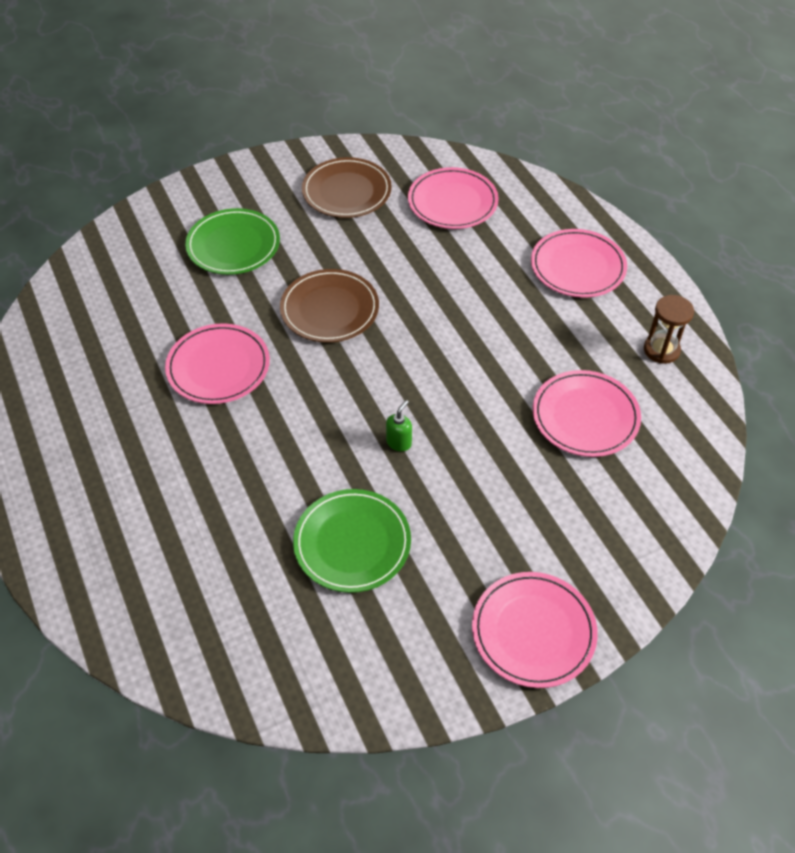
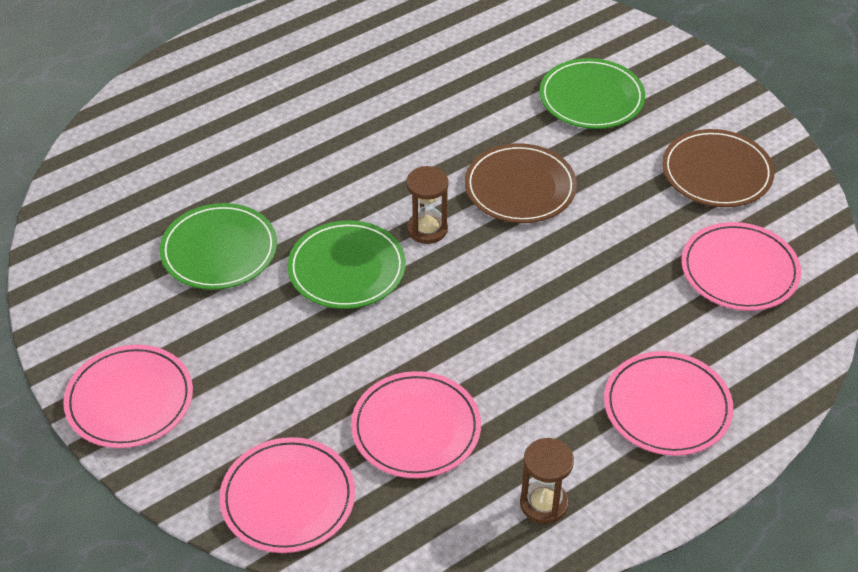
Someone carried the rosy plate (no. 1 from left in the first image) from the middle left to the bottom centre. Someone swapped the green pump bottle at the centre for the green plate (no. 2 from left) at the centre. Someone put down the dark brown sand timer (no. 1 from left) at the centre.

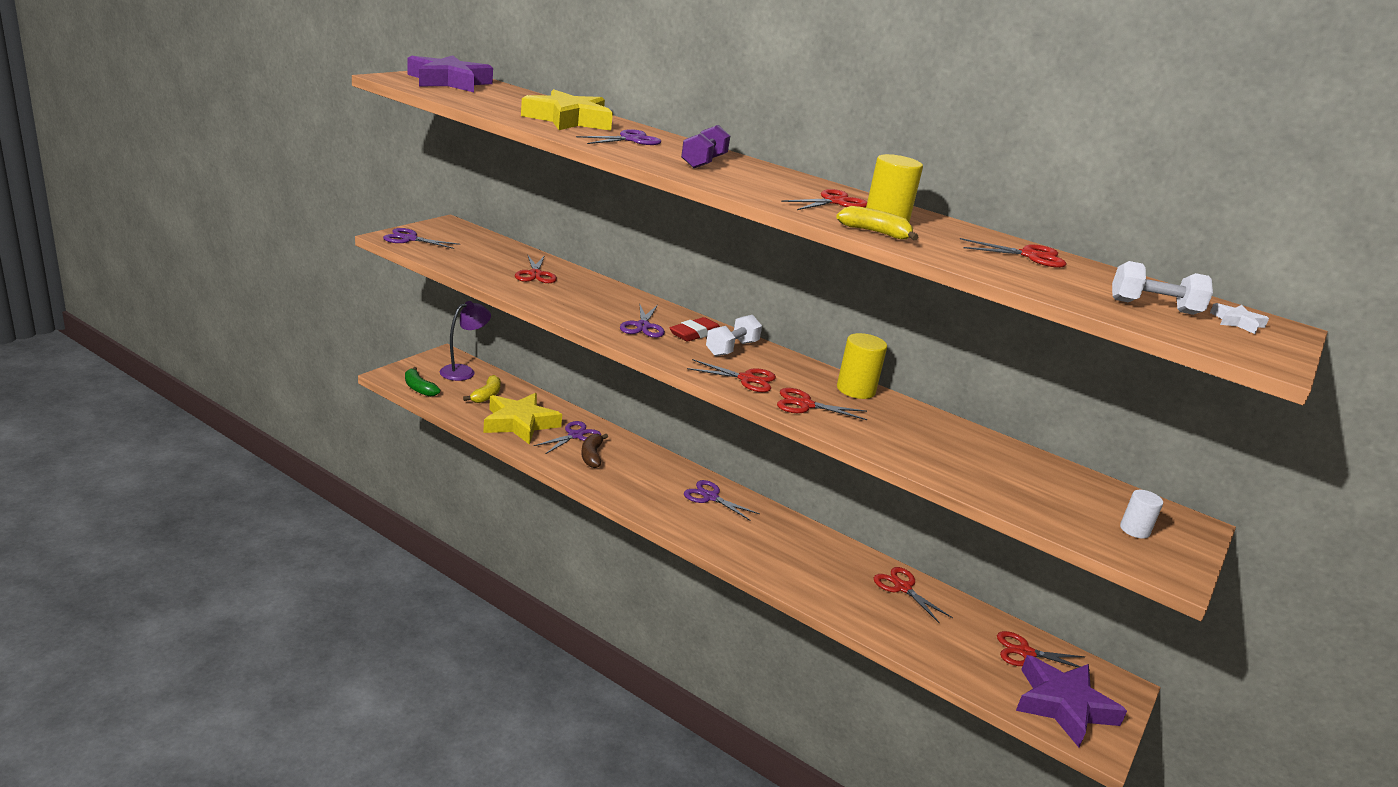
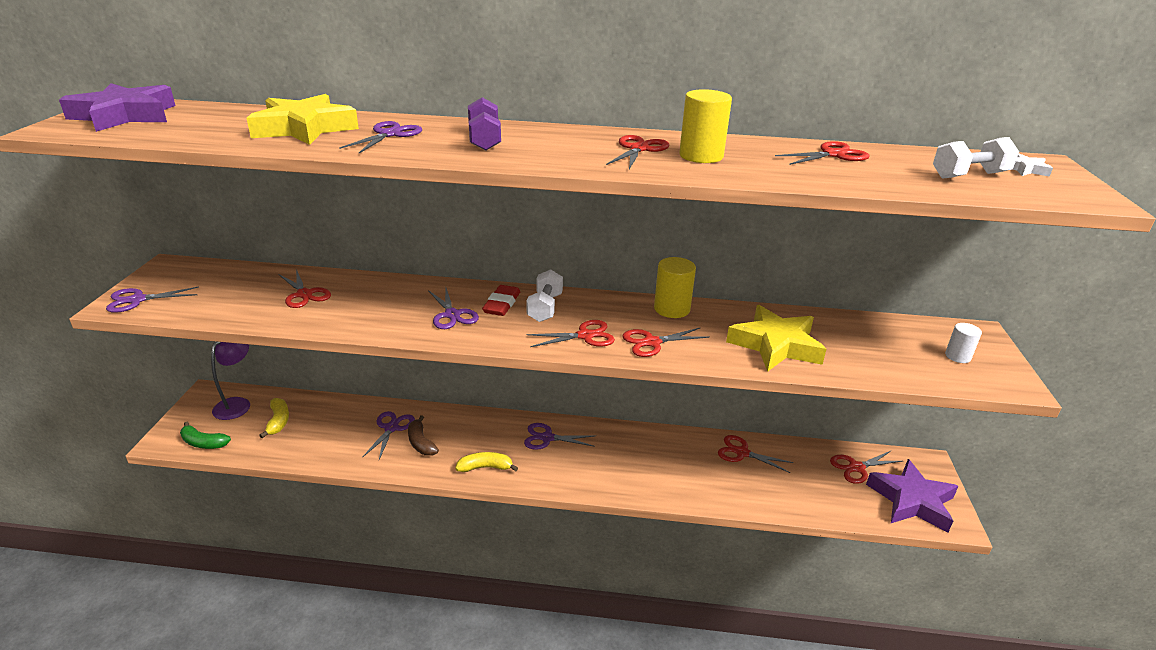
Someone carried the yellow banana fruit (no. 2 from left) from the top centre to the bottom centre. Someone carried the yellow star shape (no. 1 from left in the first image) from the centre to the middle right.

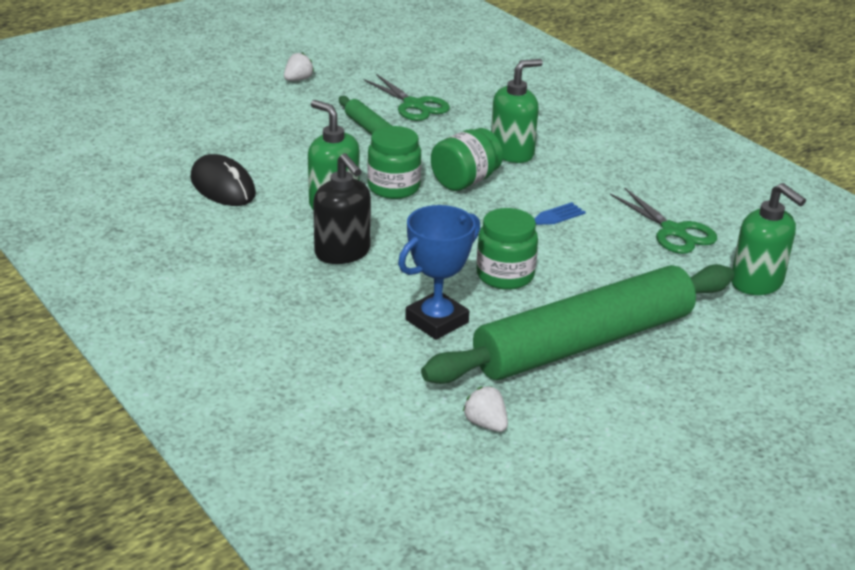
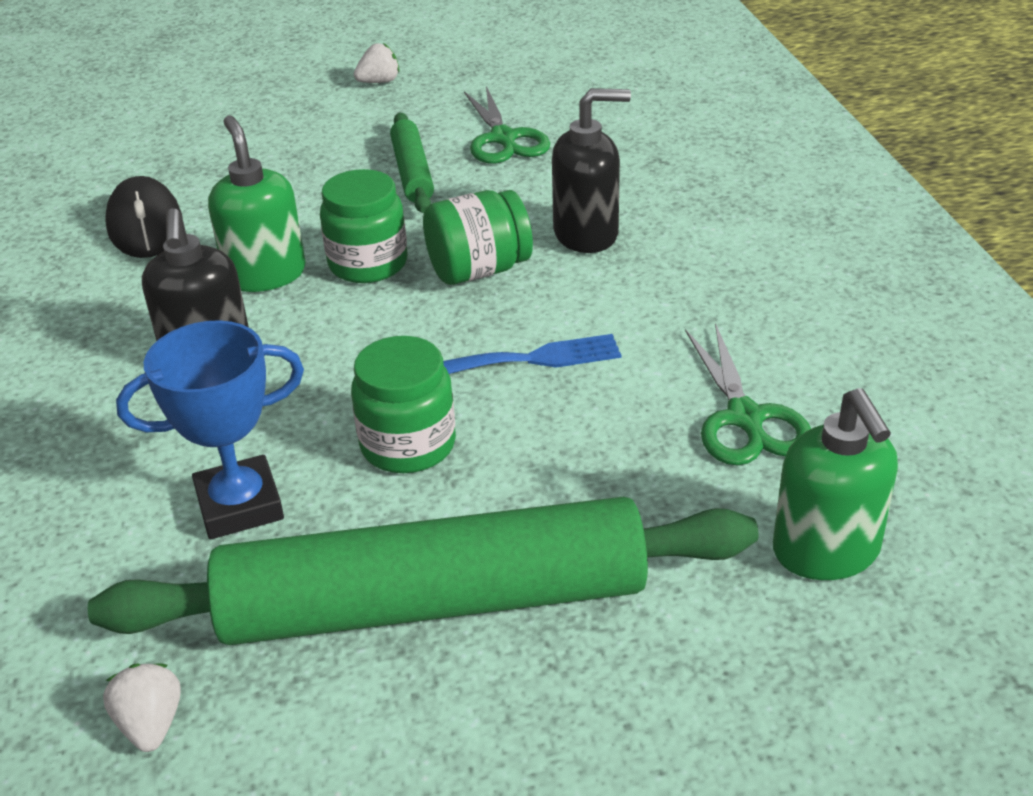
Someone repainted the green pump bottle (no. 2 from left) at the top centre, which became the black pump bottle (no. 2 from left) at the top centre.

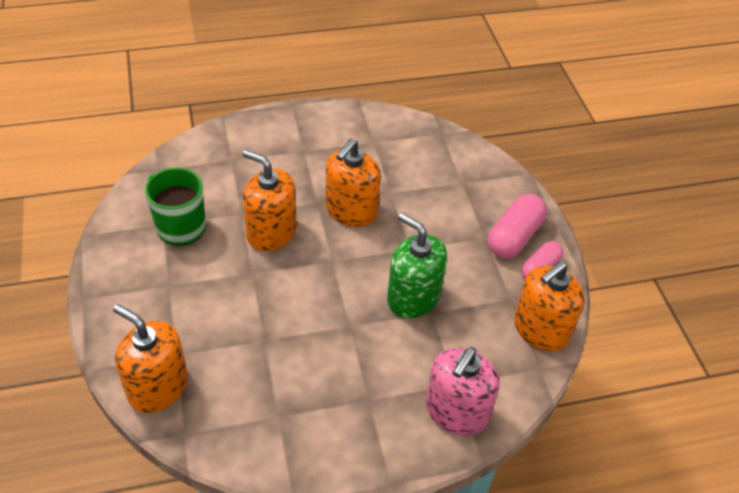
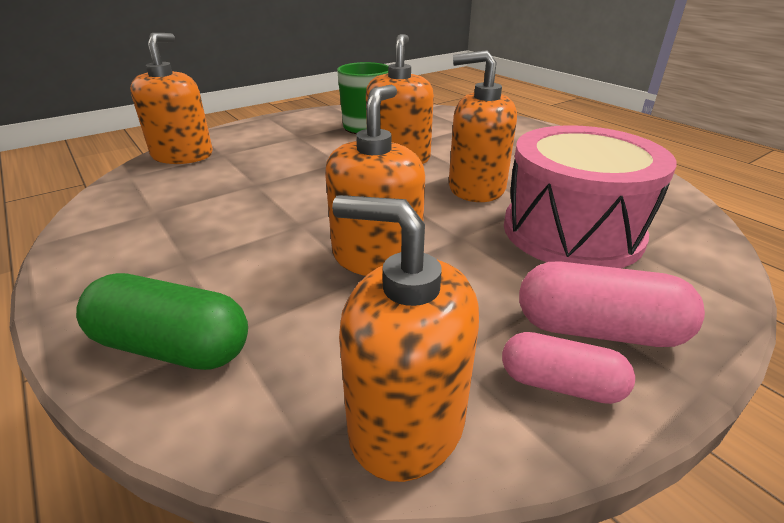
Someone swapped the rosy pump bottle at the bottom centre for the green pill shape at the middle left. Someone repainted the green pump bottle at the centre, which became the orange pump bottle (no. 2 from left) at the centre. Someone put down the rosy toy drum at the middle right.

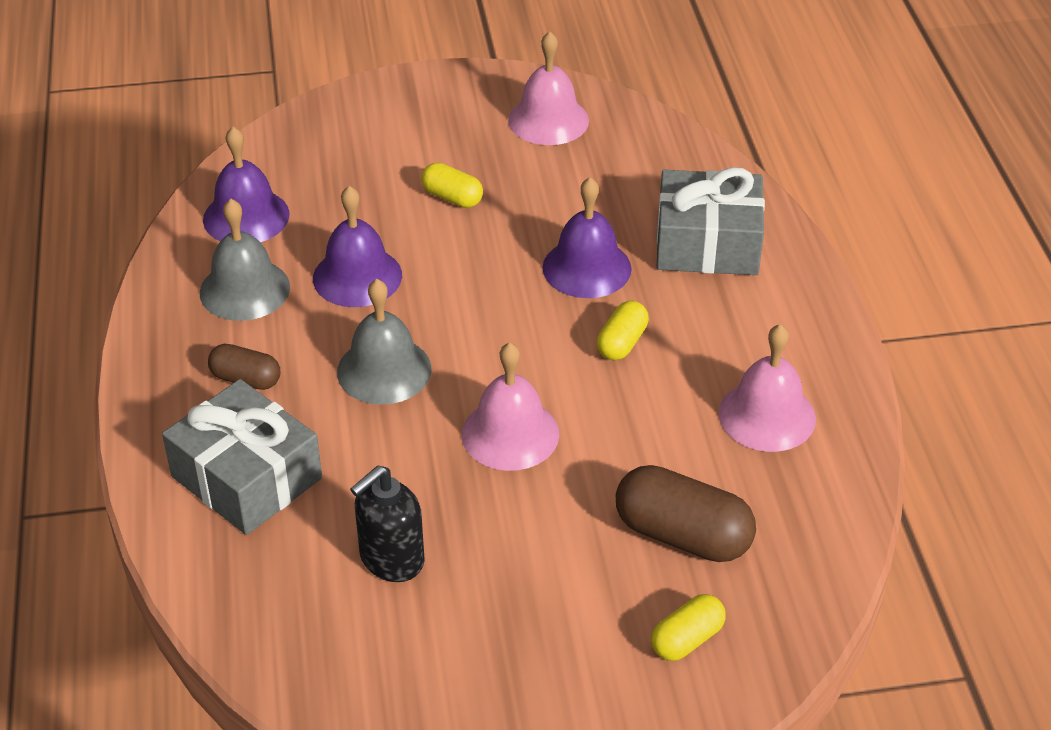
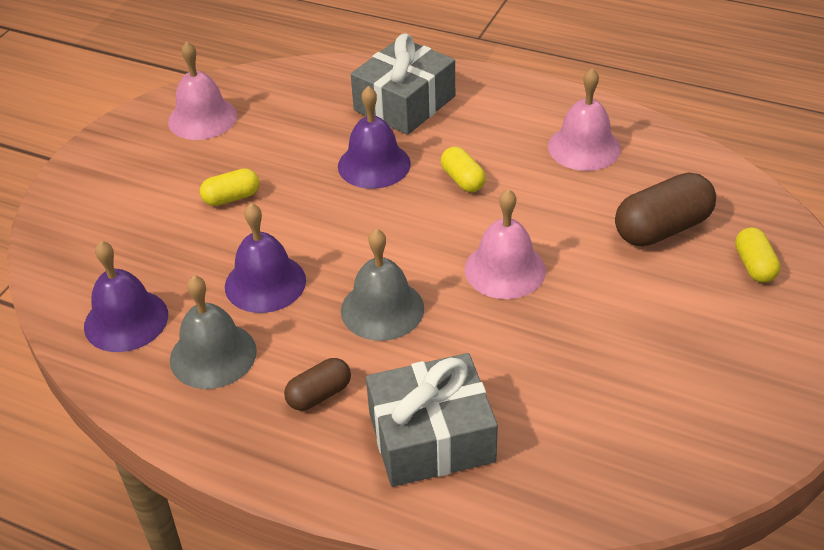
Someone took away the black pump bottle at the bottom centre.

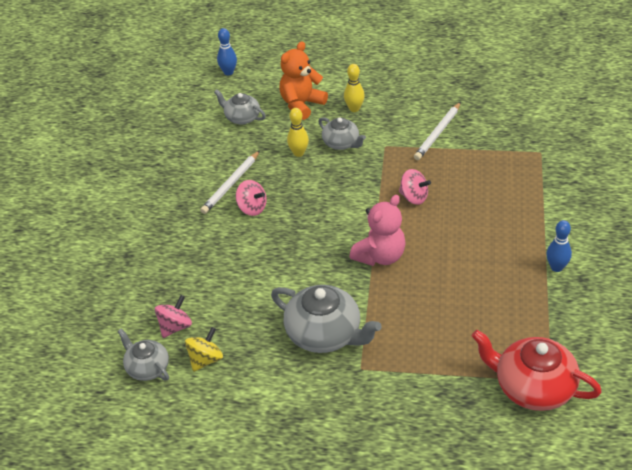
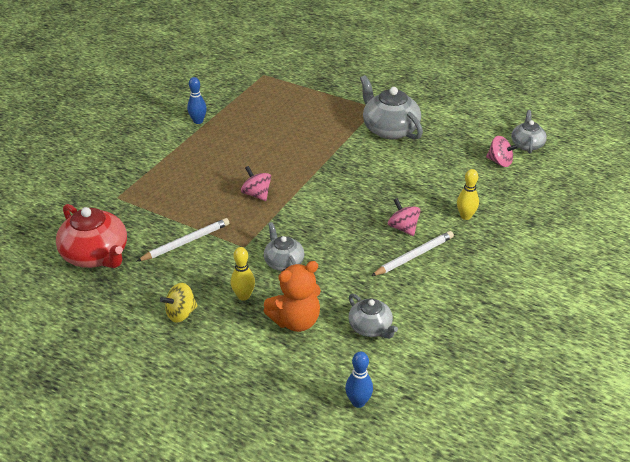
Someone carried the scarlet teapot from the bottom right to the middle left. Someone carried the yellow toy top from the bottom left to the middle left. Someone carried the yellow bowling pin (no. 1 from left in the first image) from the top centre to the middle right. Someone rotated the rosy toy top (no. 1 from left in the first image) at the bottom left by 120 degrees counterclockwise. Someone rotated the grey teapot (no. 1 from left in the first image) at the bottom left by 150 degrees counterclockwise. Someone took away the rosy teddy at the centre.

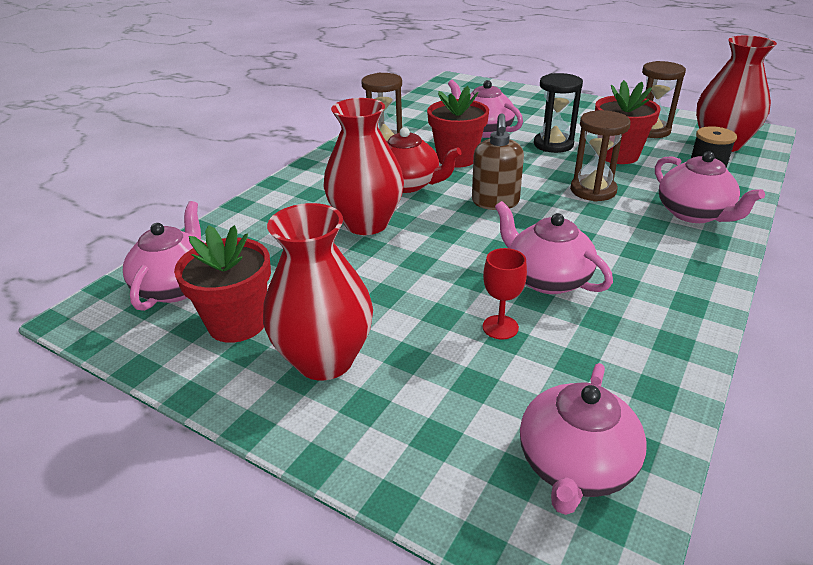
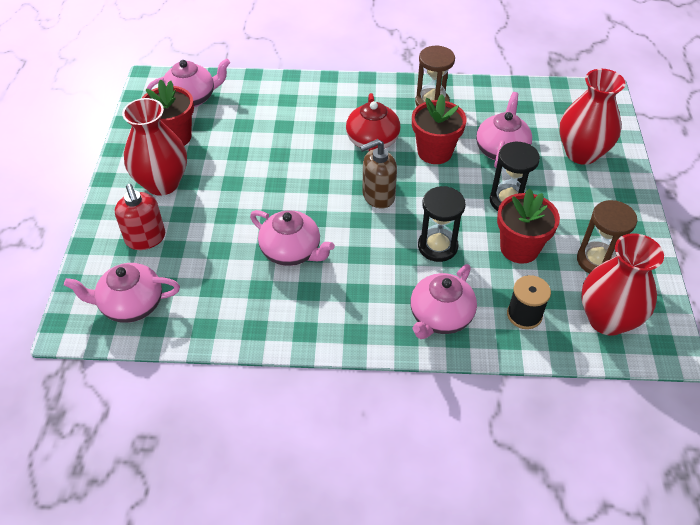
Someone put down the scarlet pump bottle at the middle left. Someone rotated the rosy teapot (no. 3 from left) at the middle right by 105 degrees clockwise. Someone repainted the dark brown sand timer (no. 2 from left) at the top right, which became the black sand timer (no. 1 from left) at the centre. Someone carried the scarlet vase (no. 2 from left) from the top centre to the top right. Someone took away the scarlet chalice at the centre.

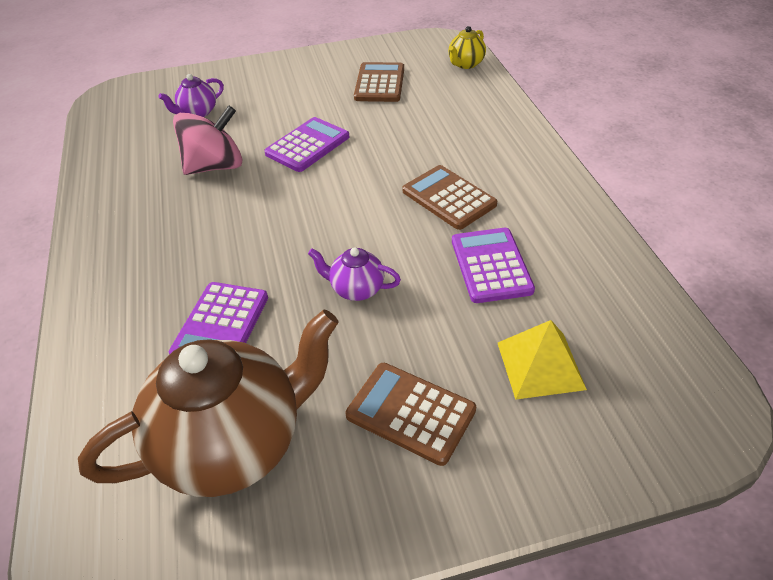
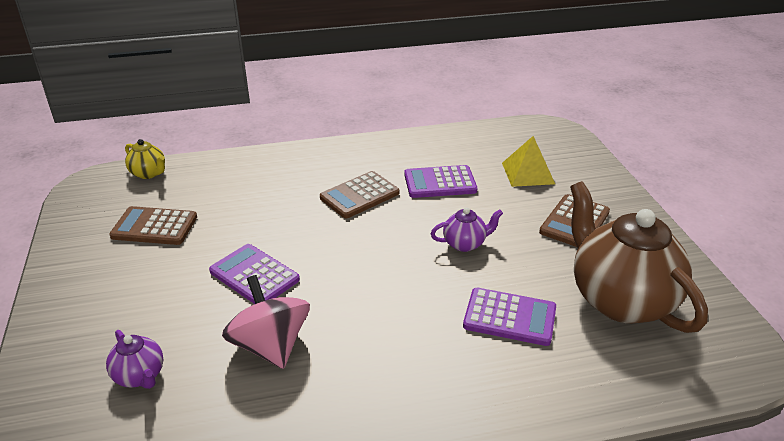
Someone rotated the purple teapot (no. 2 from left) at the centre by 120 degrees counterclockwise.

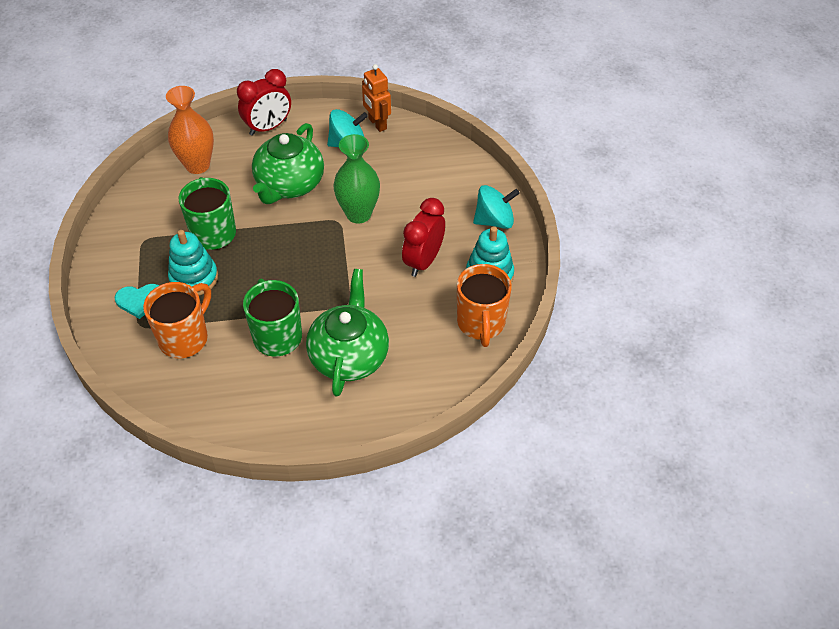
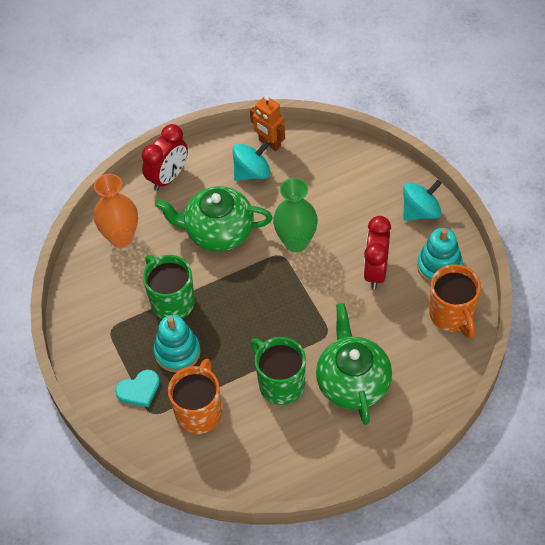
Someone rotated the green teapot (no. 1 from left) at the top centre by 90 degrees clockwise.

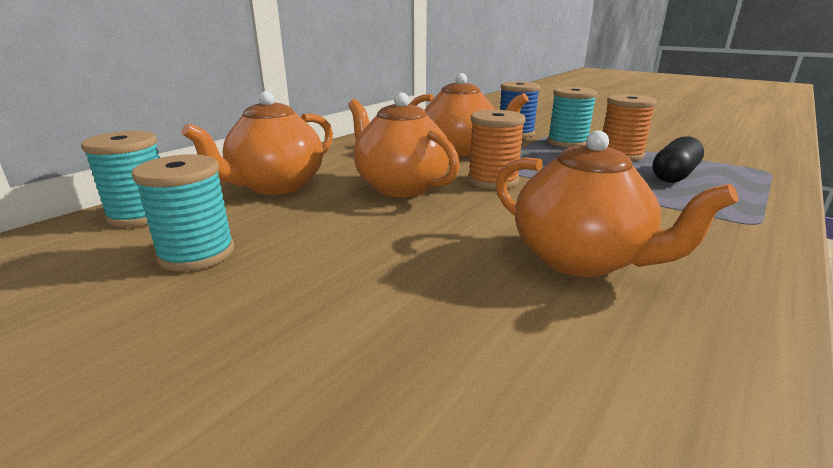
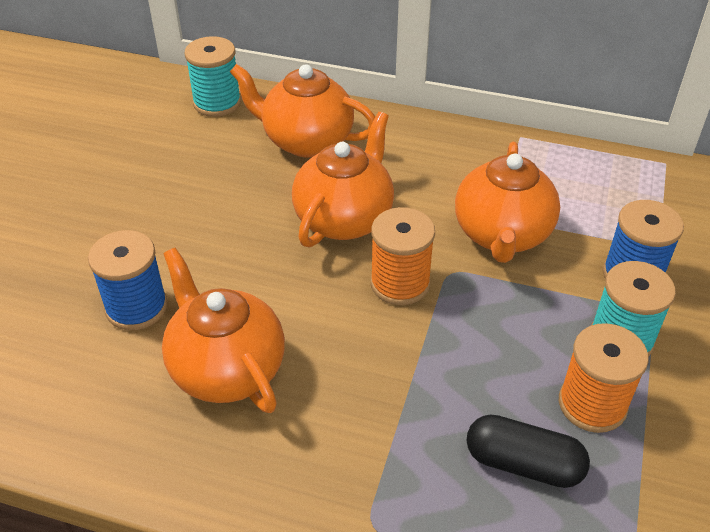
Someone put down the blue reel of thread (no. 1 from left) at the middle left. Someone rotated the orange teapot (no. 4 from left in the first image) at the middle right by 120 degrees clockwise. Someone took away the turquoise reel of thread (no. 2 from left) at the middle left.

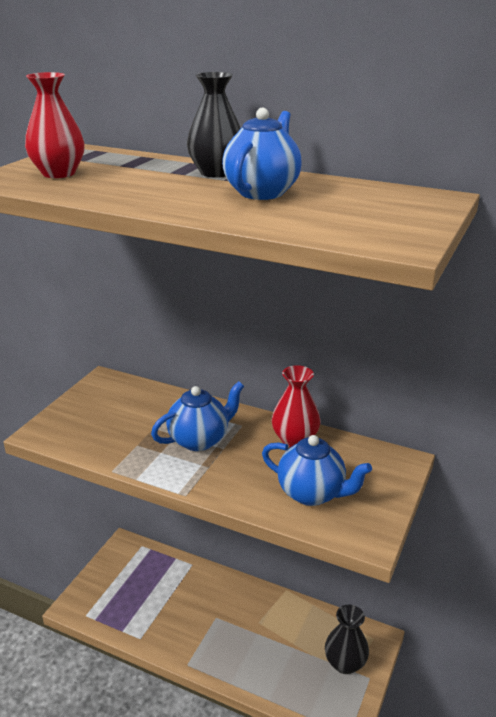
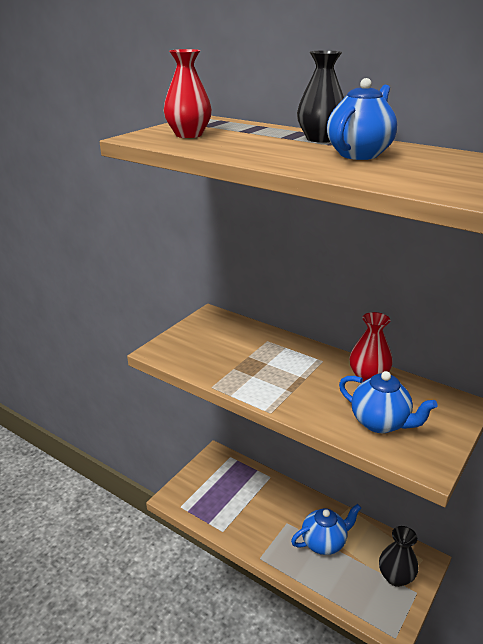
Someone carried the blue teapot (no. 1 from left) from the centre to the bottom right.

